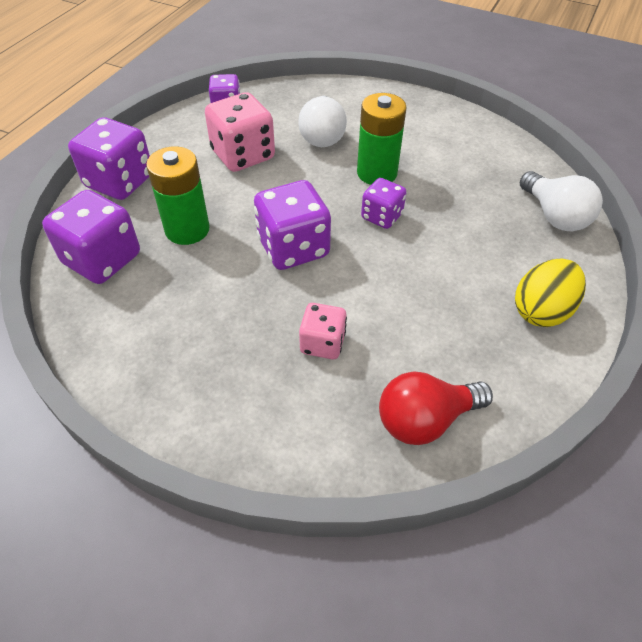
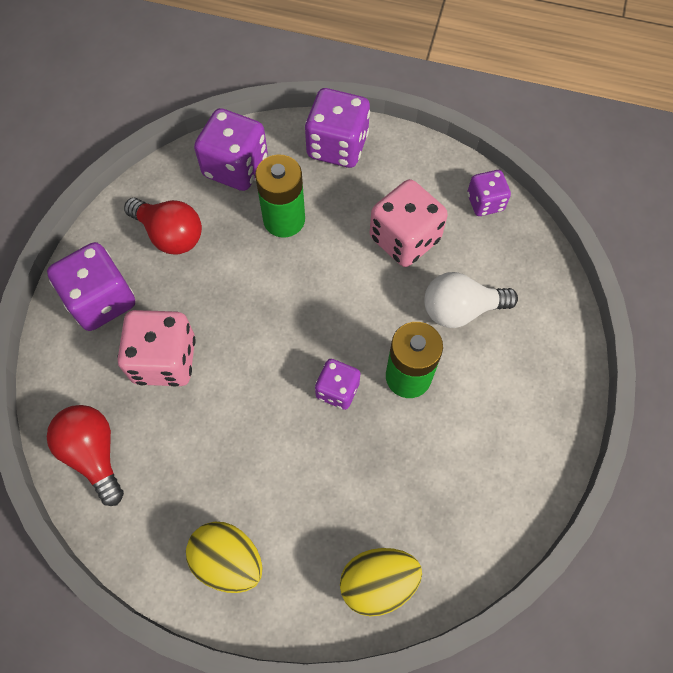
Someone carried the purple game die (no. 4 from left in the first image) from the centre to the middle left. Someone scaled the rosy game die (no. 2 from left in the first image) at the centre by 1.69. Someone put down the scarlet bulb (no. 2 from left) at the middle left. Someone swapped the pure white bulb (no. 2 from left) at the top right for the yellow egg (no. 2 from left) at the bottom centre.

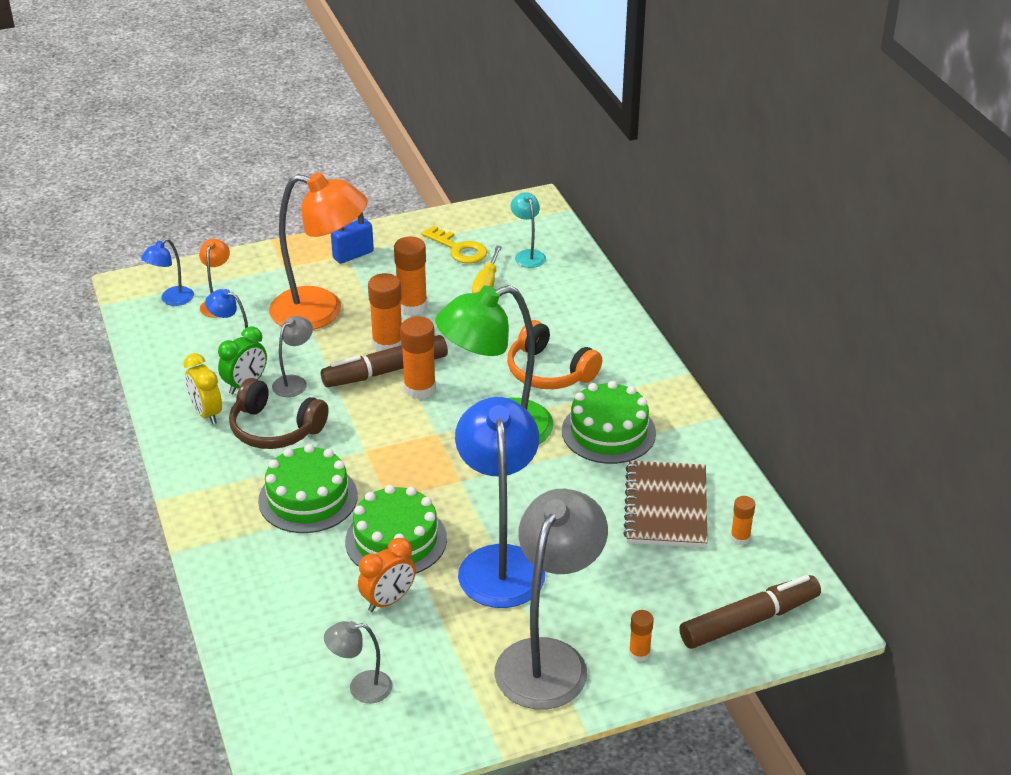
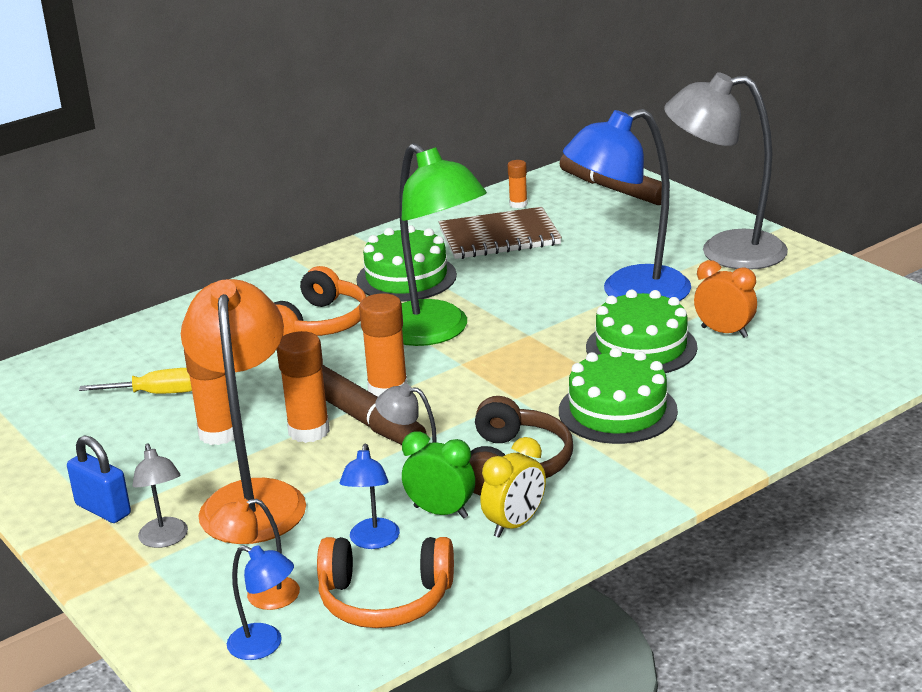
Someone carried the grey reading lamp (no. 2 from left in the first image) from the bottom centre to the bottom left. Someone put down the orange headphones (no. 2 from left) at the bottom centre. Someone took away the yellow key at the top centre. Someone took away the turquoise reading lamp at the top centre. Someone took away the orange stick of glue (no. 4 from left) at the bottom centre.

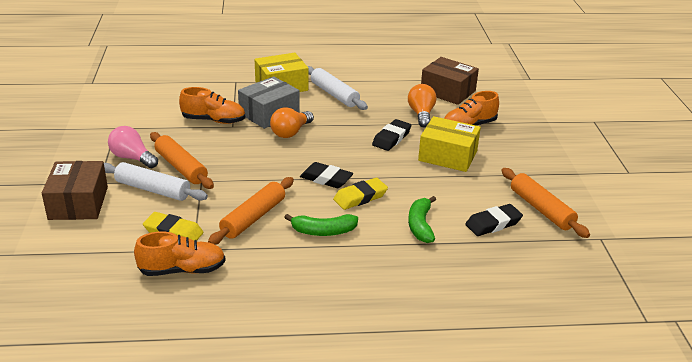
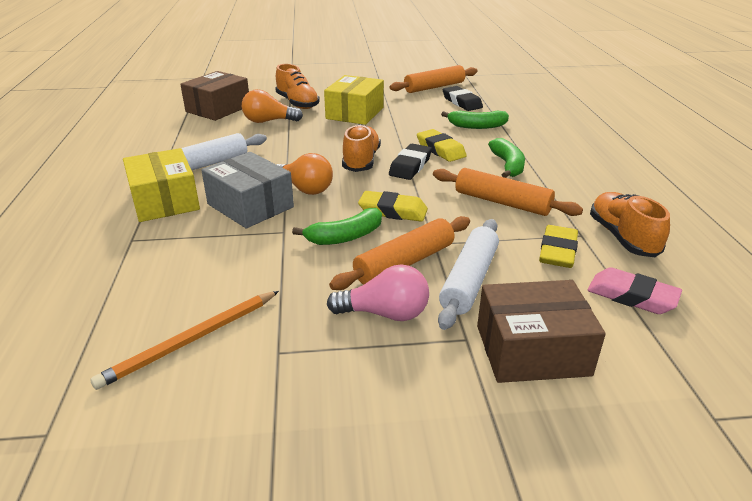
Someone put down the orange wooden pencil at the bottom left. Someone put down the green banana fruit (no. 1 from left) at the centre. Someone rotated the rosy bulb at the middle left by 120 degrees counterclockwise. Someone carried the orange shoe (no. 2 from left) from the top left to the top centre. Someone put down the yellow eraser (no. 1 from left) at the centre. Someone put down the rosy eraser at the middle right. Someone took away the black eraser (no. 2 from left) at the centre.

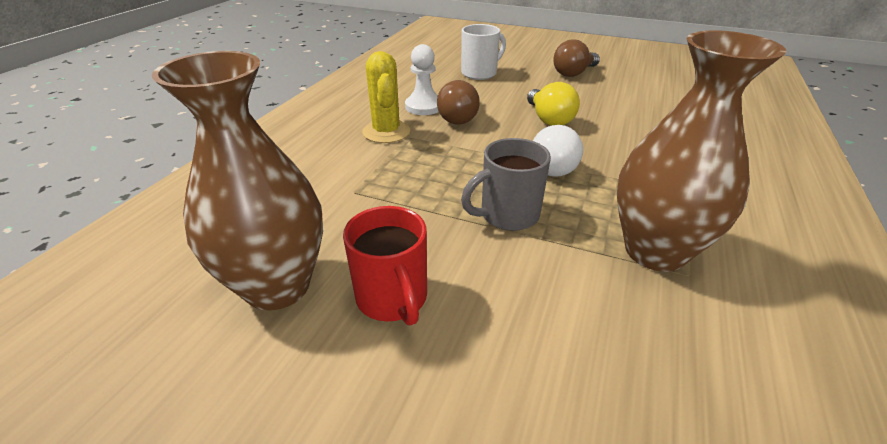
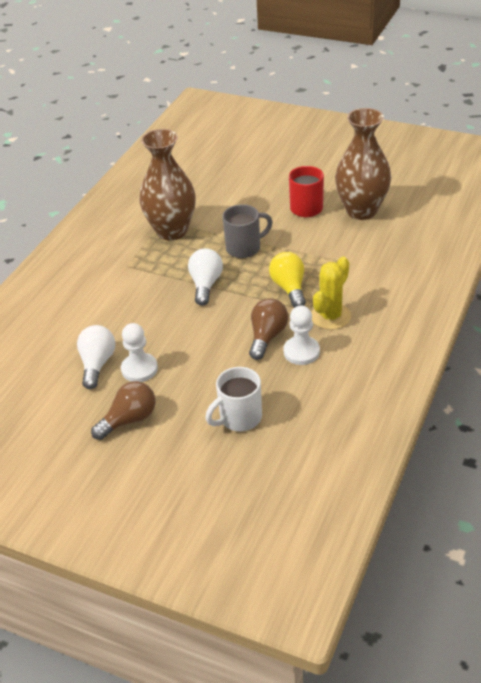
Someone put down the pure white bulb (no. 1 from left) at the middle left. Someone put down the pure white chess pawn (no. 1 from left) at the middle left. Someone carried the yellow bulb from the top centre to the centre. Someone rotated the yellow prickly plant at the top centre by 45 degrees clockwise.

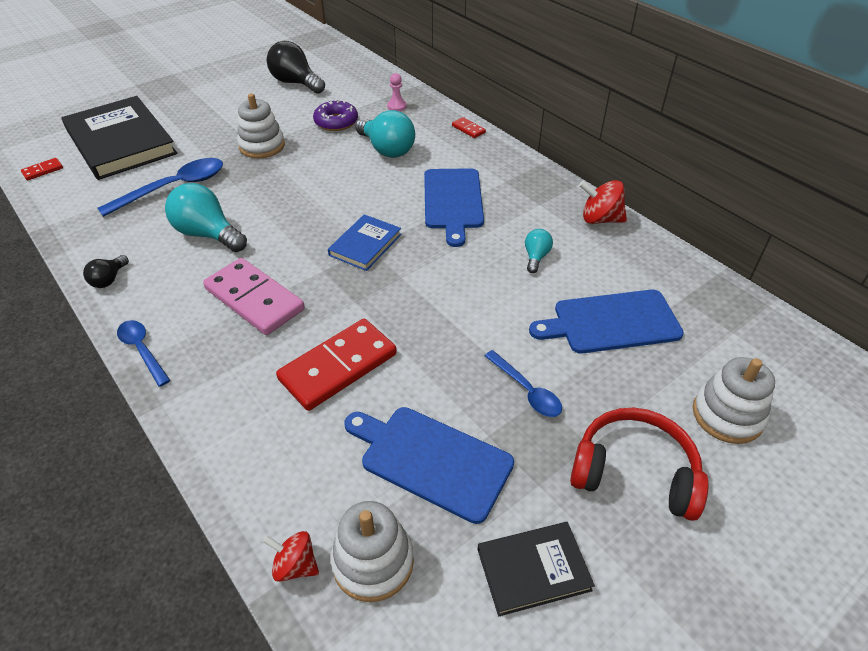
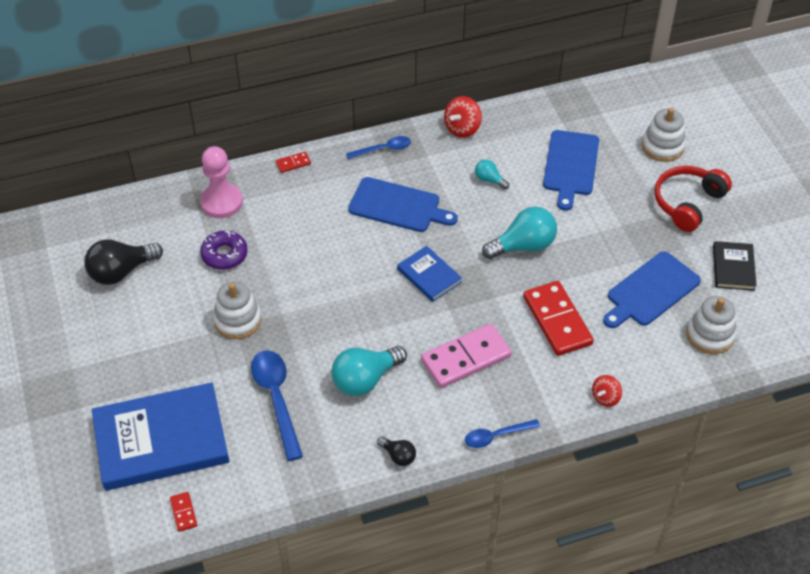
Someone repainted the black book (no. 1 from left) at the top left, which became the blue book (no. 1 from left) at the bottom left. Someone scaled the rosy chess pawn at the top centre by 2.07. Someone carried the blue spoon (no. 3 from left in the first image) from the centre to the top centre. Someone carried the turquoise bulb (no. 2 from left in the first image) from the top centre to the centre. Someone carried the scarlet toy top (no. 1 from left in the first image) from the bottom centre to the bottom right.

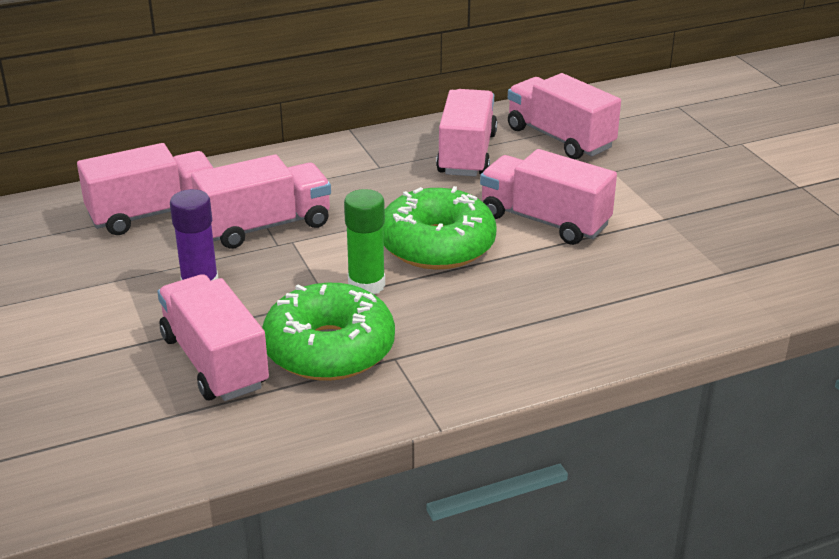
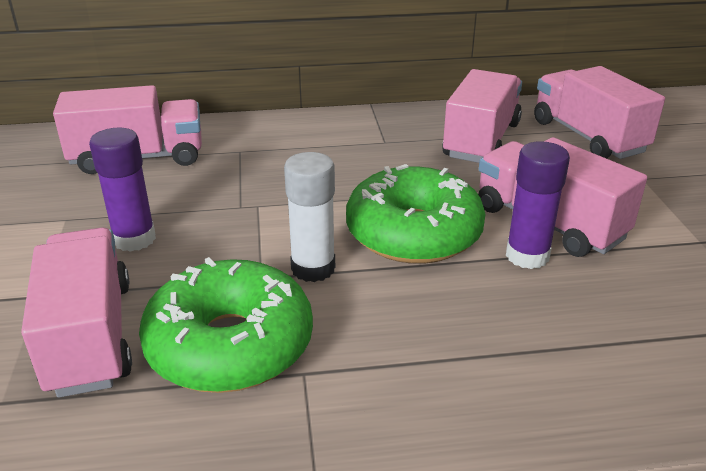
Someone repainted the green stick of glue at the centre, which became the pure white stick of glue at the centre. Someone put down the purple stick of glue (no. 2 from left) at the middle right. Someone took away the rosy toy truck (no. 3 from left) at the middle left.

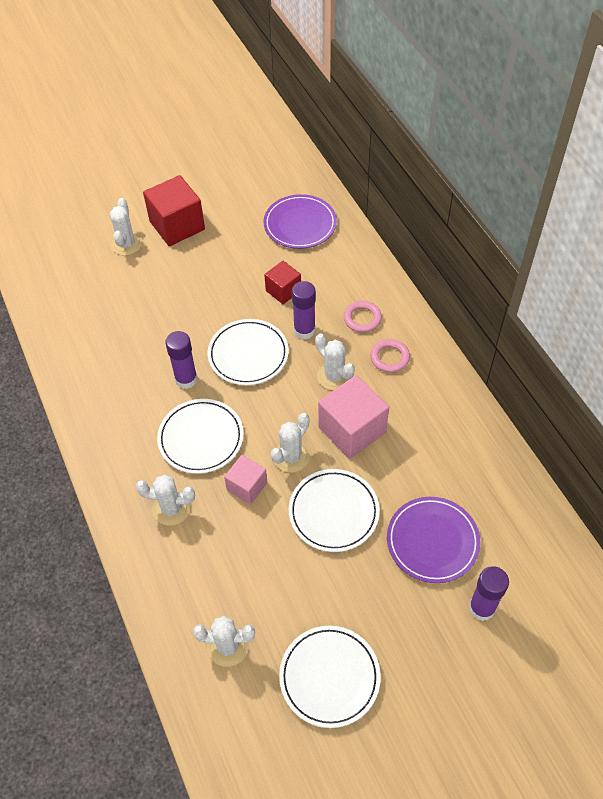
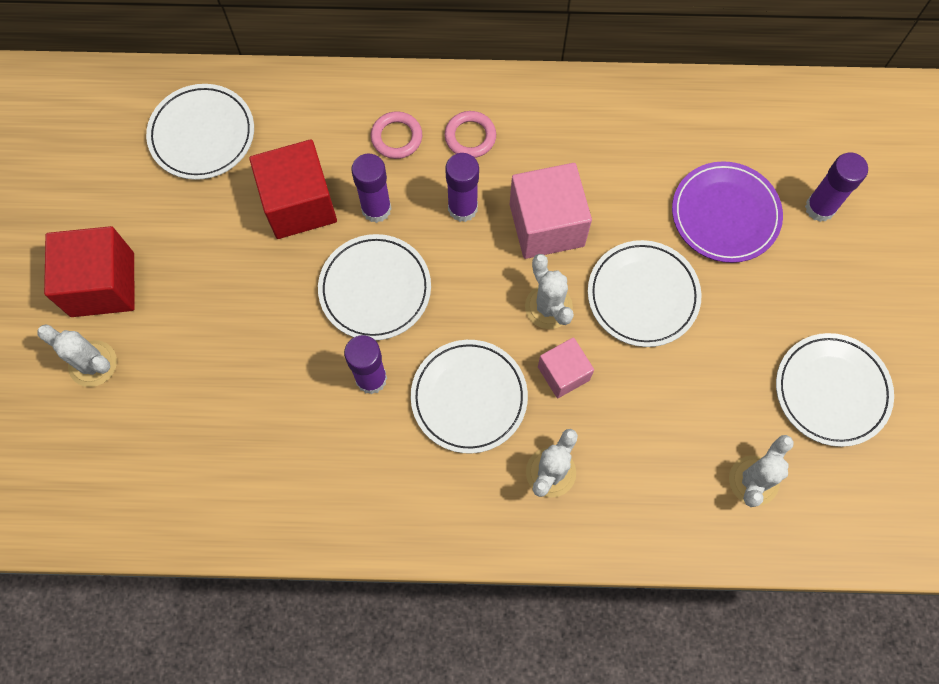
Someone repainted the purple plate (no. 1 from left) at the top centre, which became the pure white plate (no. 1 from left) at the top left. Someone scaled the scarlet solid cube (no. 2 from left) at the centre by 1.71. Someone swapped the pure white prickly plant (no. 5 from left) at the centre for the purple stick of glue (no. 3 from left) at the top centre.

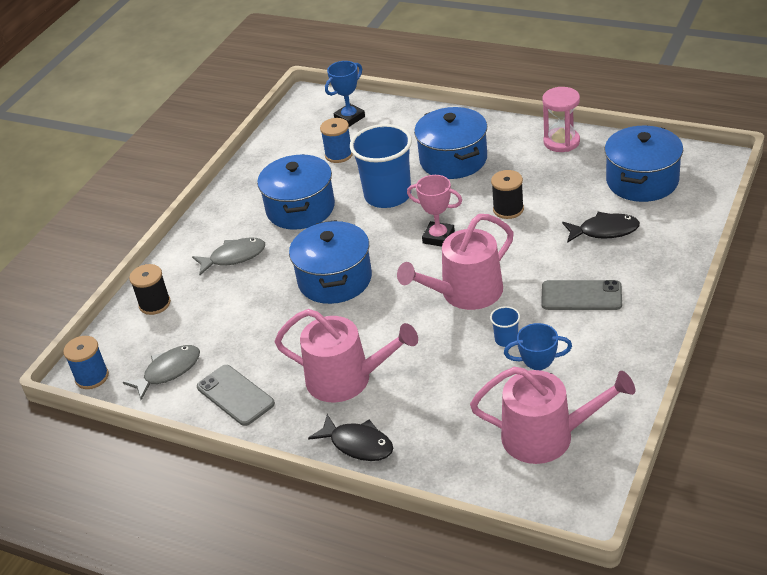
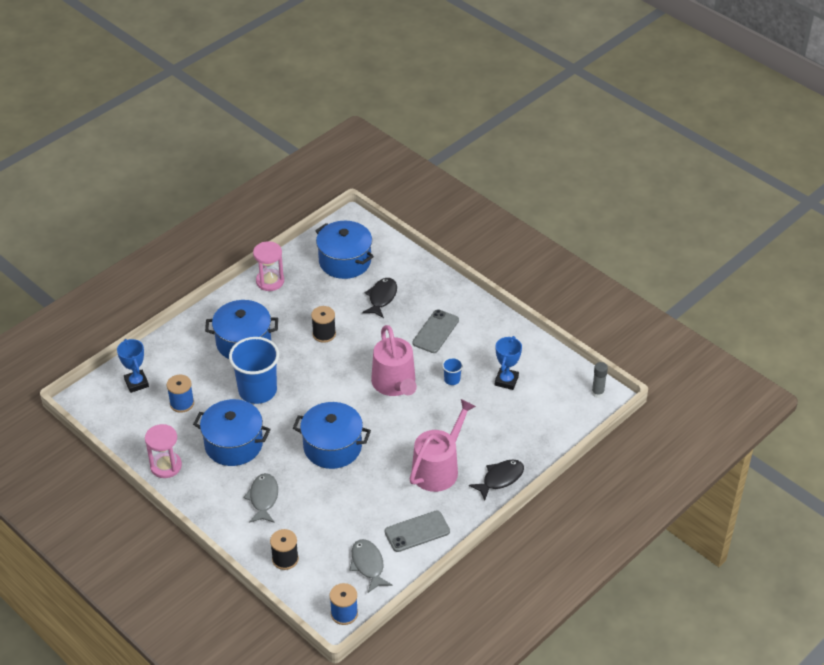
Someone put down the rosy sand timer (no. 1 from left) at the bottom left. Someone put down the grey stick of glue at the middle right. Someone took away the rosy award cup at the centre. Someone took away the rosy watering can (no. 3 from left) at the bottom right.

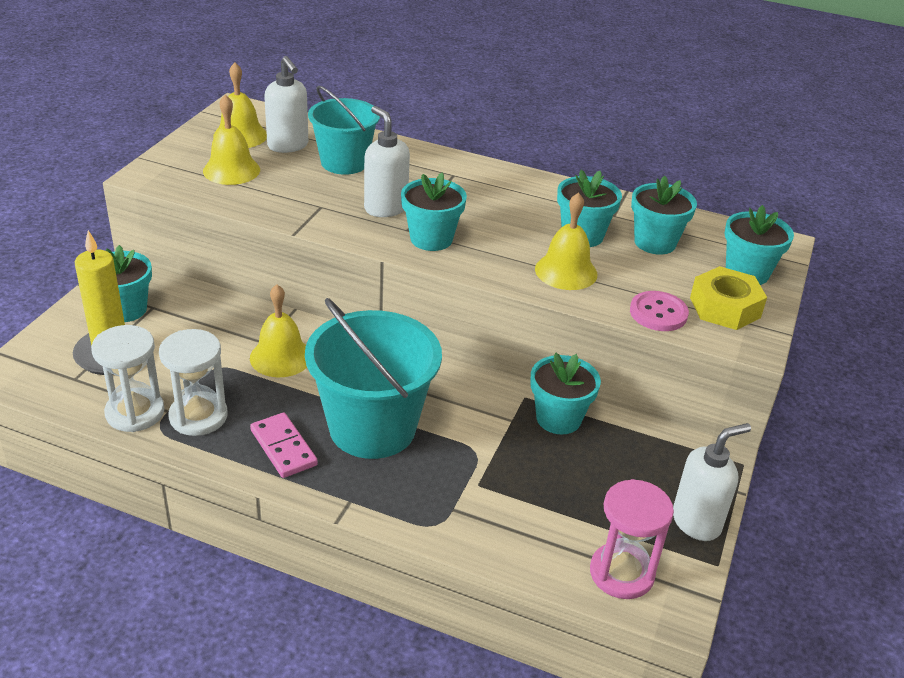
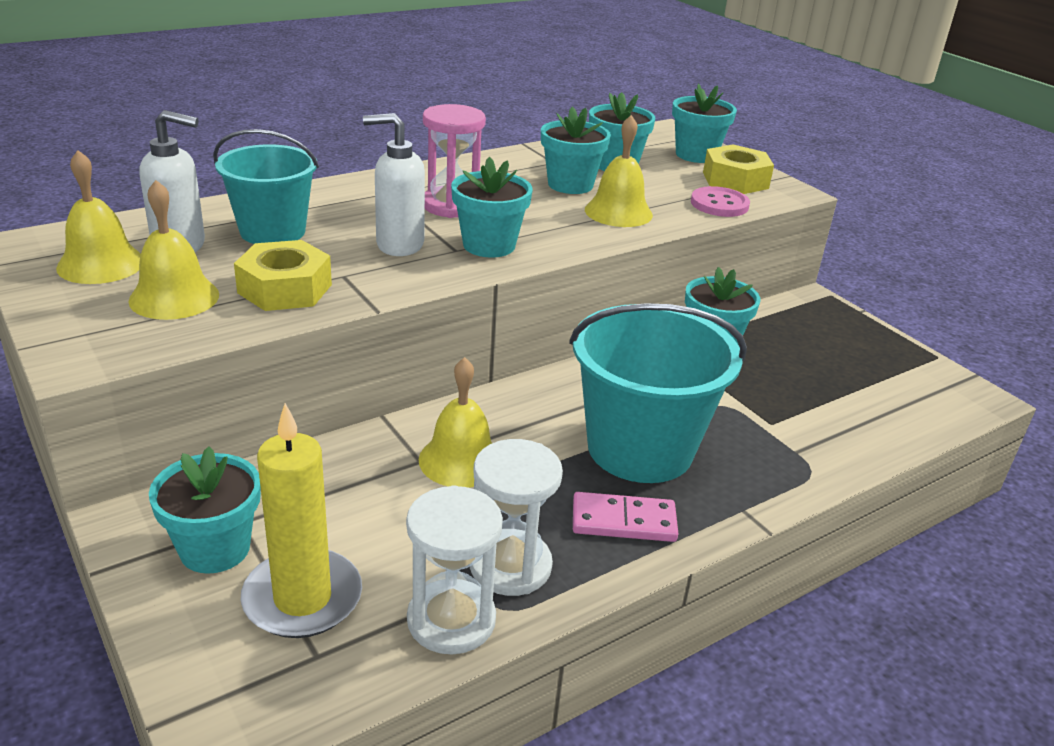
Someone put down the yellow nut (no. 1 from left) at the middle left. Someone carried the rosy sand timer from the bottom right to the top centre. Someone took away the pure white pump bottle (no. 3 from left) at the bottom right.

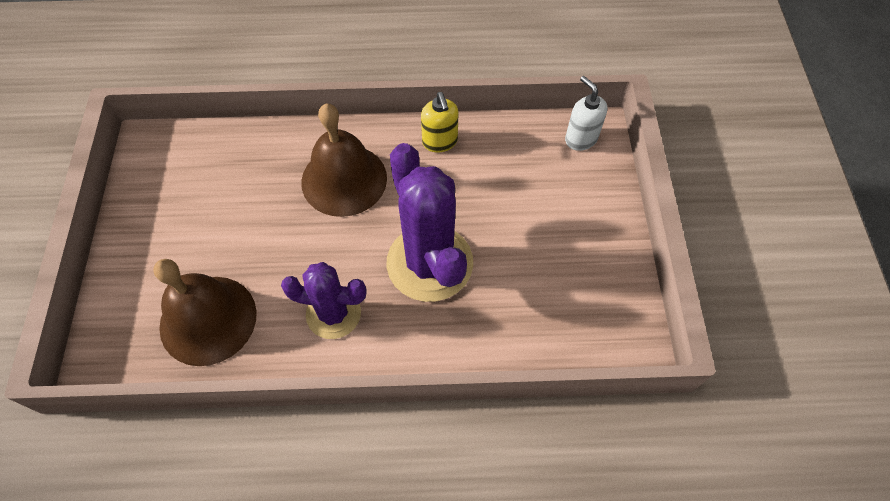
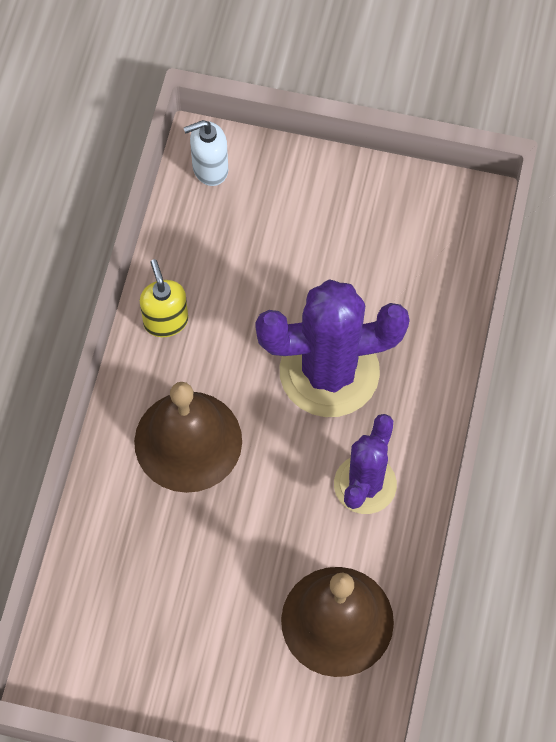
Someone rotated the yellow pump bottle at the top centre by 105 degrees counterclockwise.

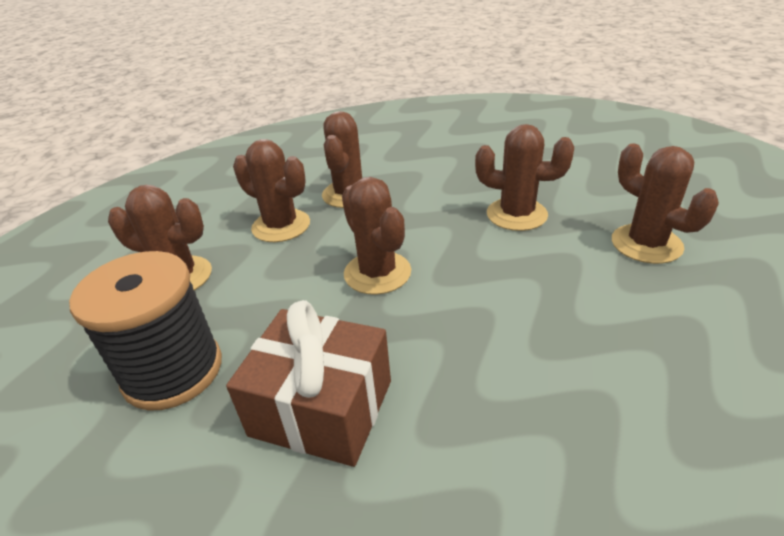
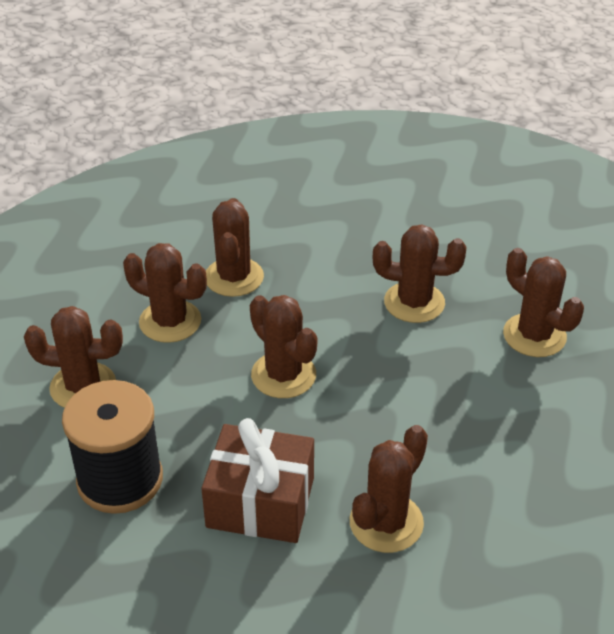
Someone put down the dark brown prickly plant (no. 5 from left) at the bottom centre.

